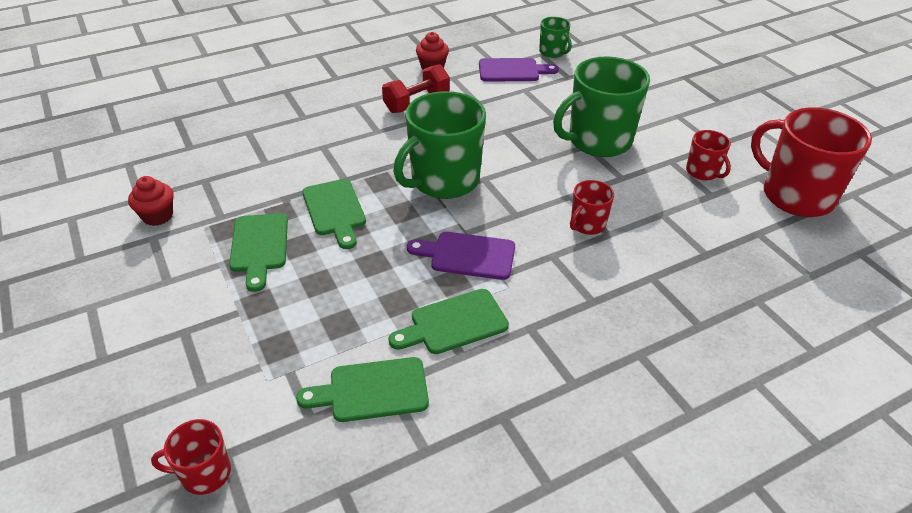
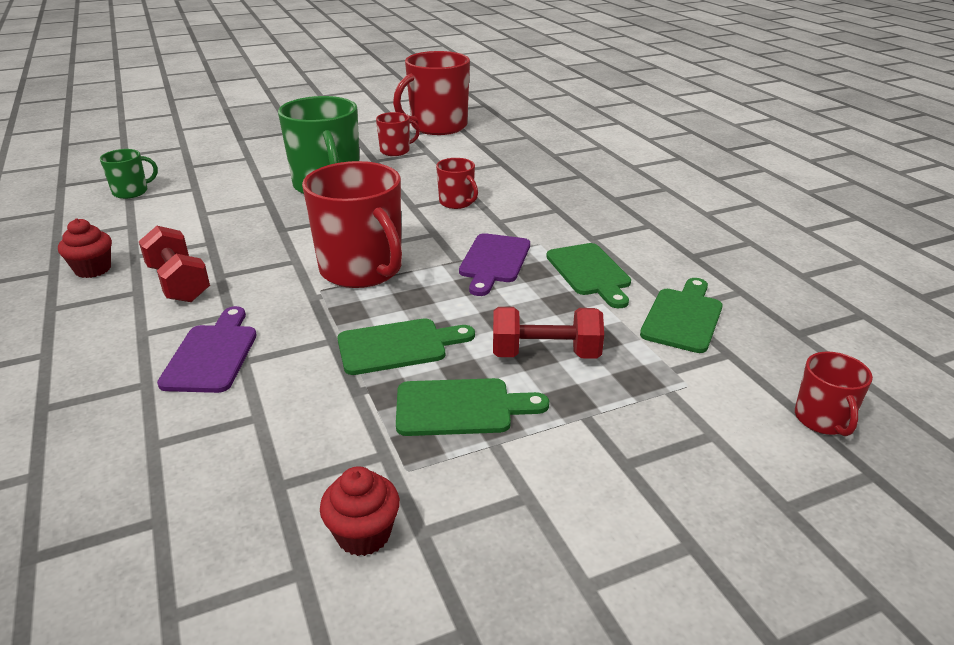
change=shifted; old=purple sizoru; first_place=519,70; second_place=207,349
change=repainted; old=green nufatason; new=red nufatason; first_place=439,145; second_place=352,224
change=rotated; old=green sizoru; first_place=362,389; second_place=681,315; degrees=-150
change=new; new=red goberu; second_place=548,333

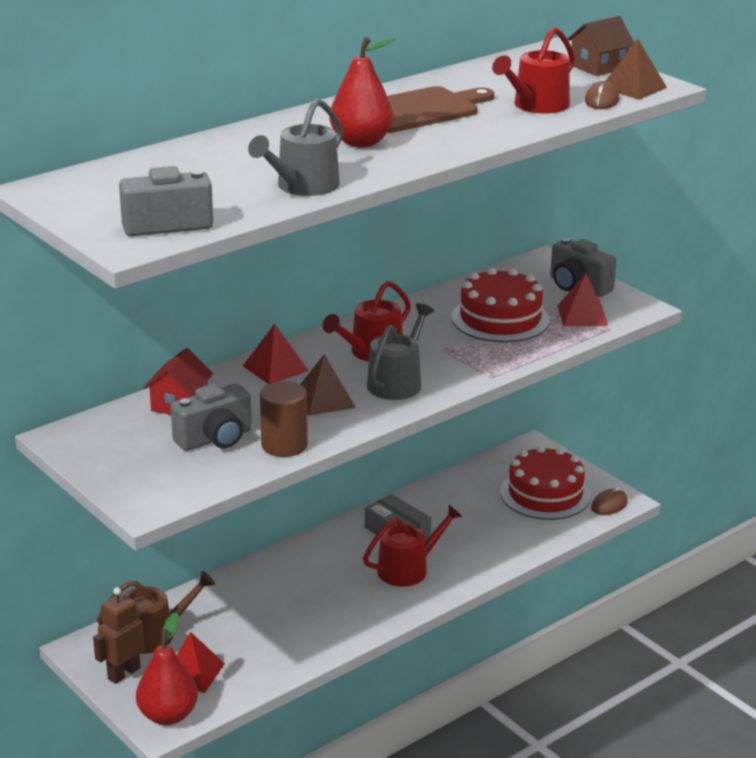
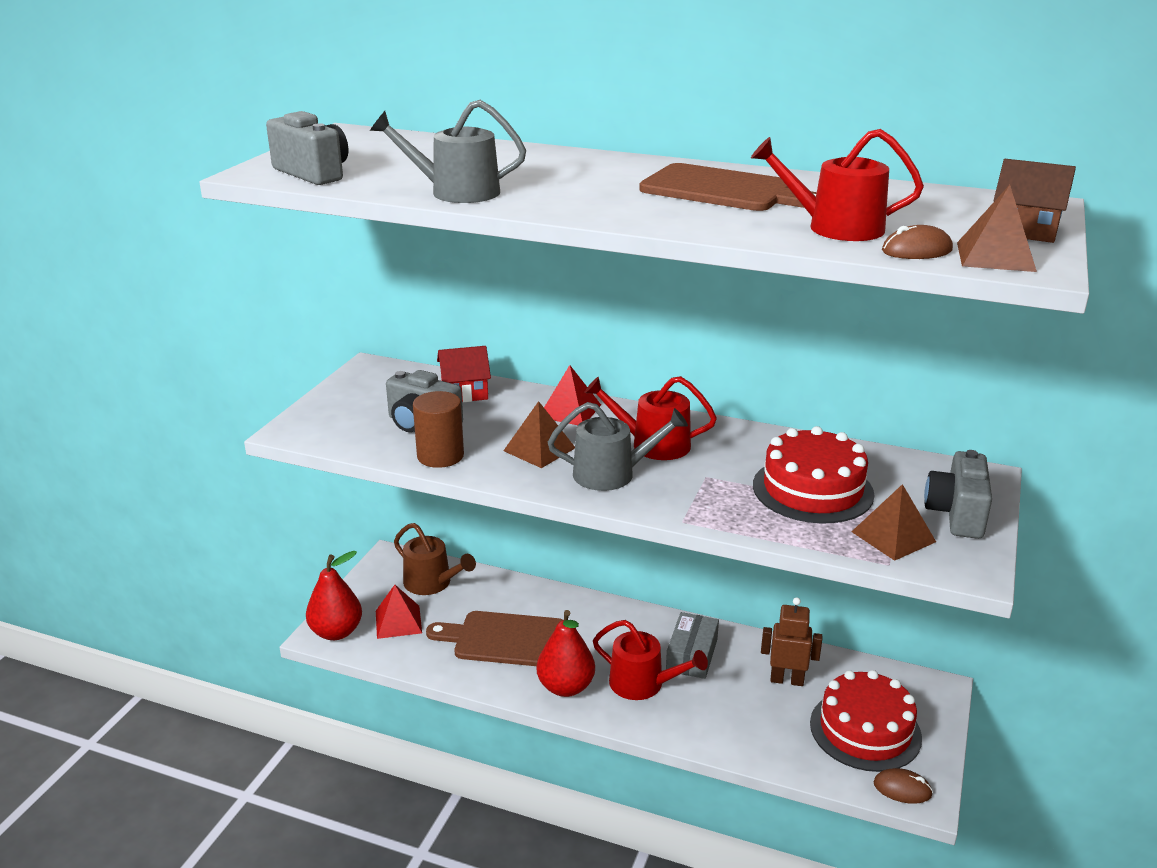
change=shifted; old=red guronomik; first_place=362,92; second_place=566,653
change=repainted; old=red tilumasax; new=brown tilumasax; first_place=583,299; second_place=893,522
change=shifted; old=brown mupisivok; first_place=119,635; second_place=791,641
change=new; new=brown sizoru; second_place=494,638

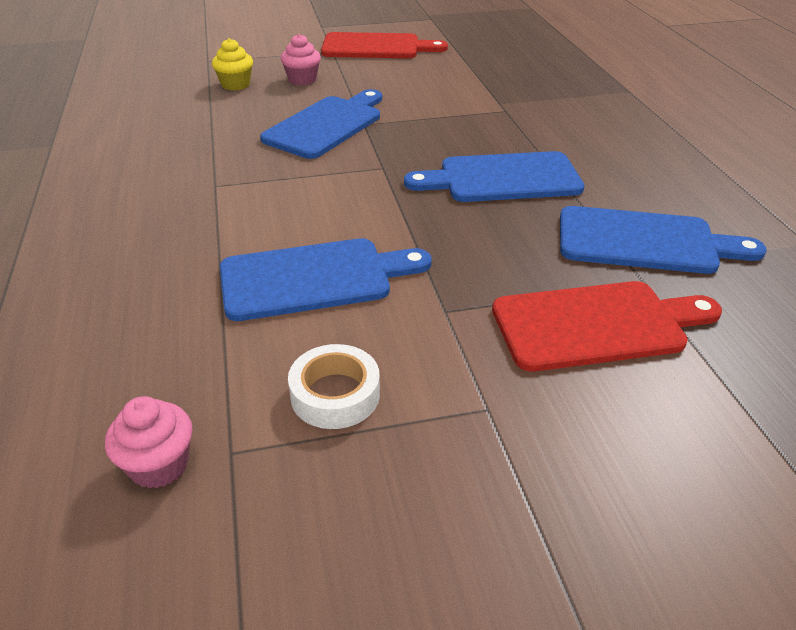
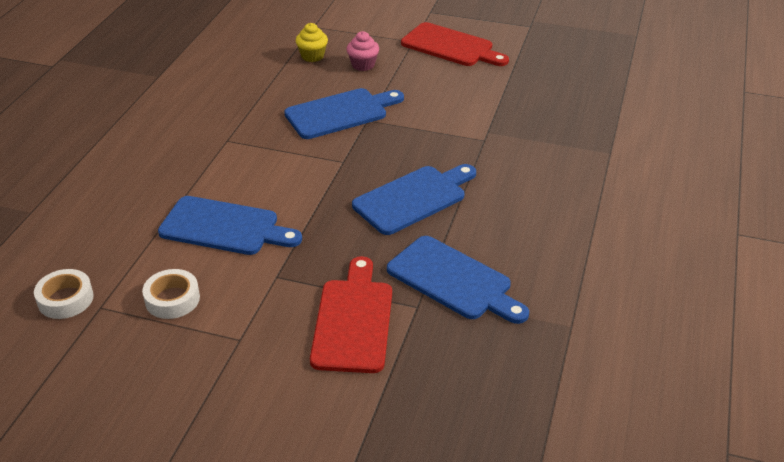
change=rotated; old=blue sizoru; first_place=494,176; second_place=414,199; degrees=120
change=rotated; old=red sizoru; first_place=607,326; second_place=351,314; degrees=-105
change=swapped; old=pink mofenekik; new=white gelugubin; first_place=148,442; second_place=64,294

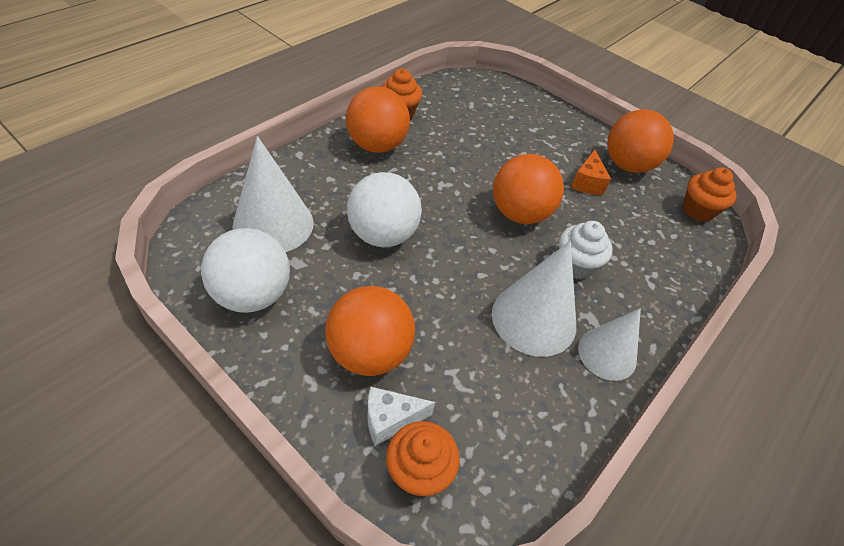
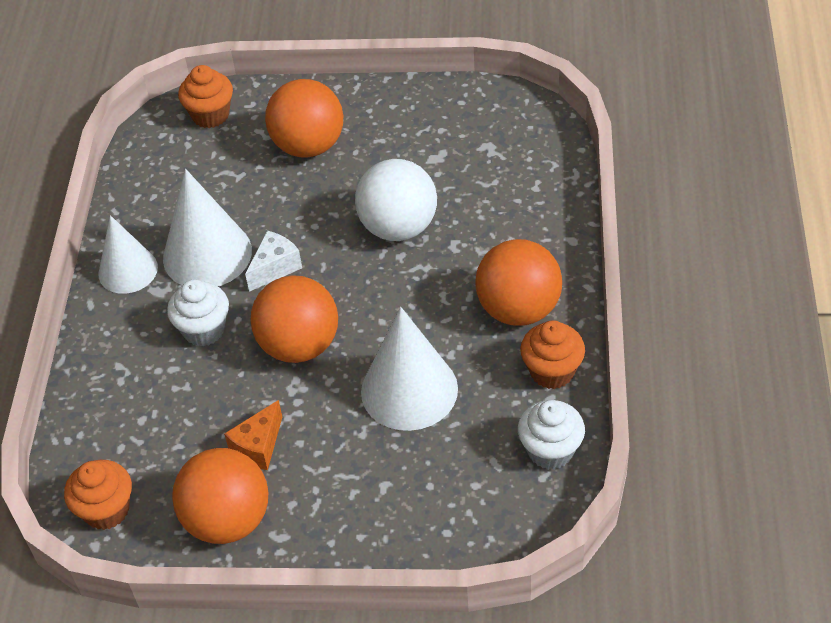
change=shifted; old=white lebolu; first_place=273,194; second_place=409,369
change=rotated; old=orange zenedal; first_place=591,172; second_place=253,435; degrees=-120
change=gone; old=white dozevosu; first_place=245,270
change=shifted; old=white zenedal; first_place=401,416; second_place=273,261
change=new; new=white mofenekik; second_place=551,435

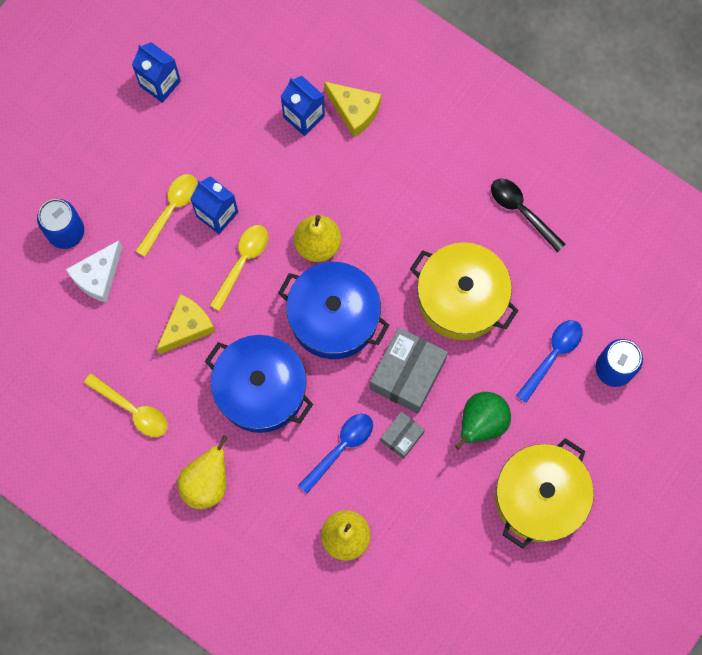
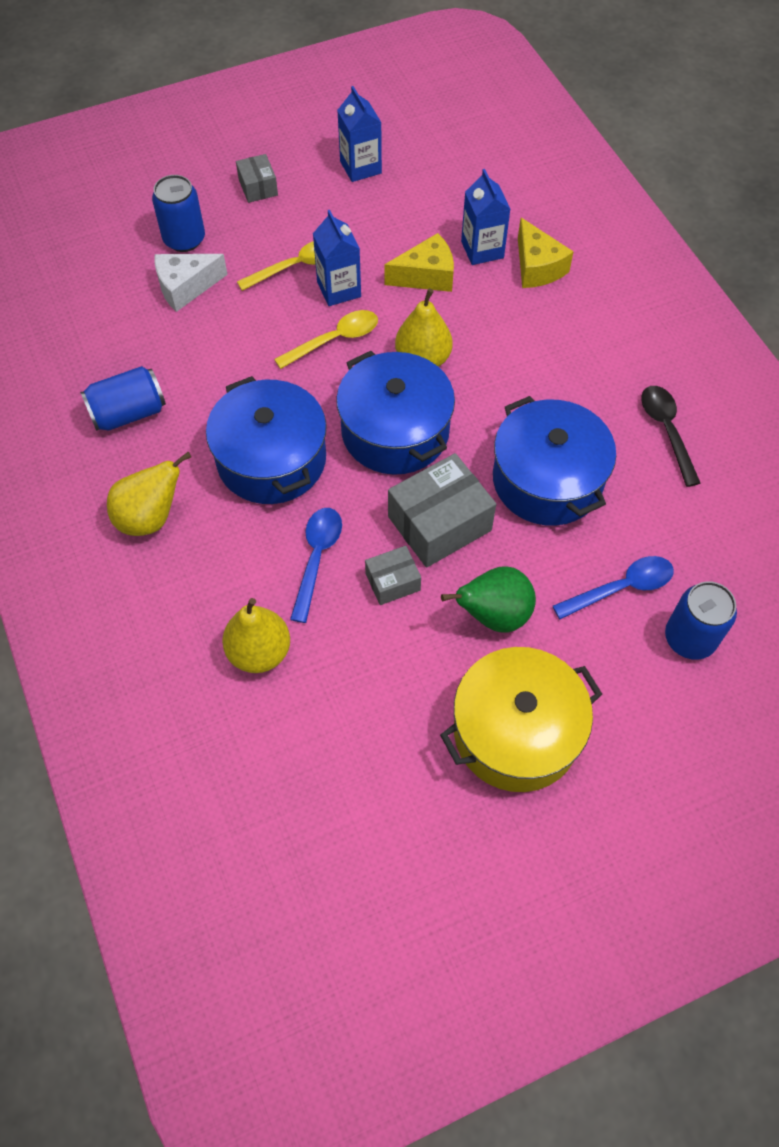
change=repainted; old=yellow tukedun; new=blue tukedun; first_place=464,291; second_place=554,461
change=shifted; old=yellow zenedal; first_place=186,324; second_place=419,262
change=swapped; old=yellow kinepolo; new=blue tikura; first_place=126,405; second_place=123,398
change=rotated; old=blue kinepolo; first_place=335,454; second_place=316,565; degrees=-60
change=new; new=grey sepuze; second_place=257,178

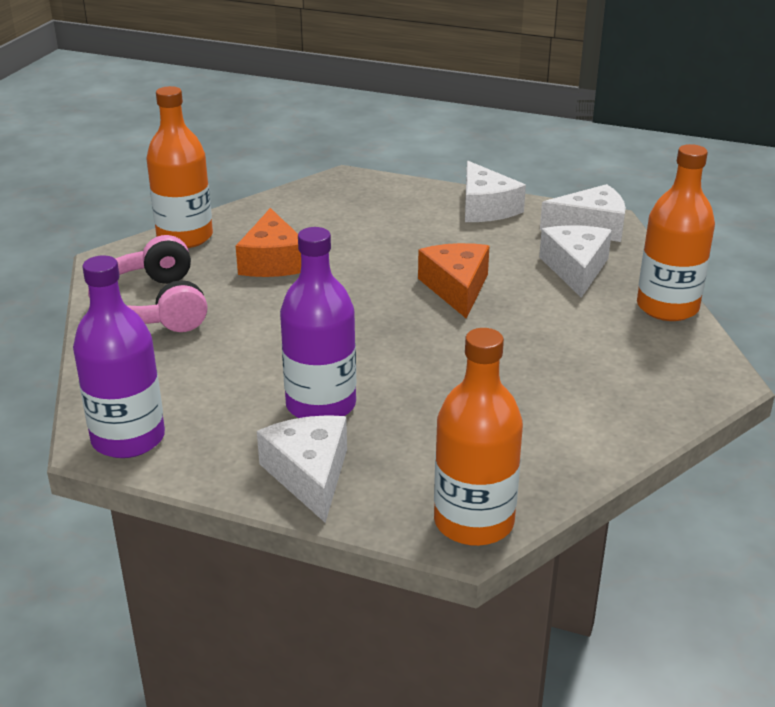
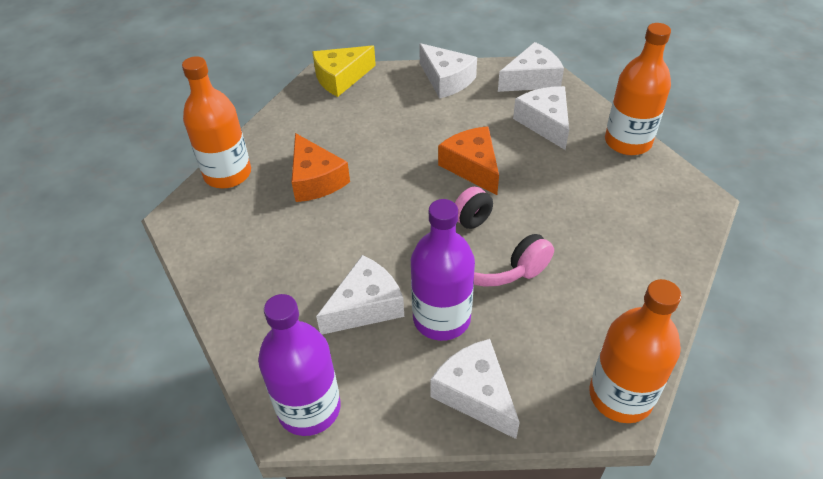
change=shifted; old=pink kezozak; first_place=148,283; second_place=504,237
change=new; new=yellow zenedal; second_place=344,71
change=new; new=white zenedal; second_place=360,295

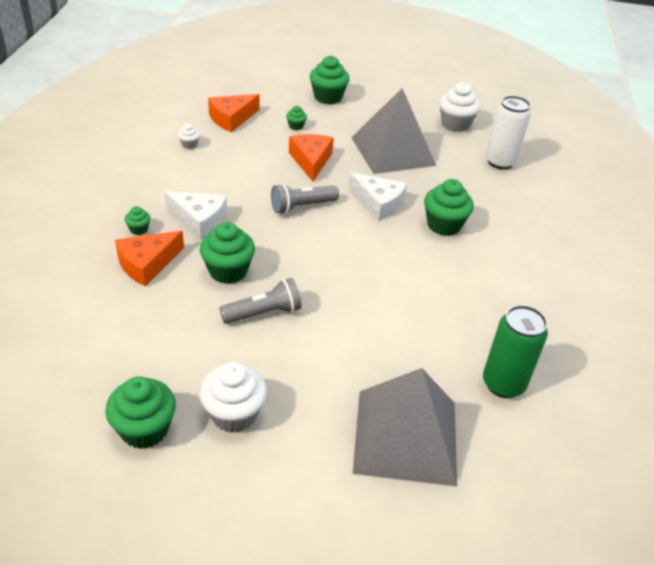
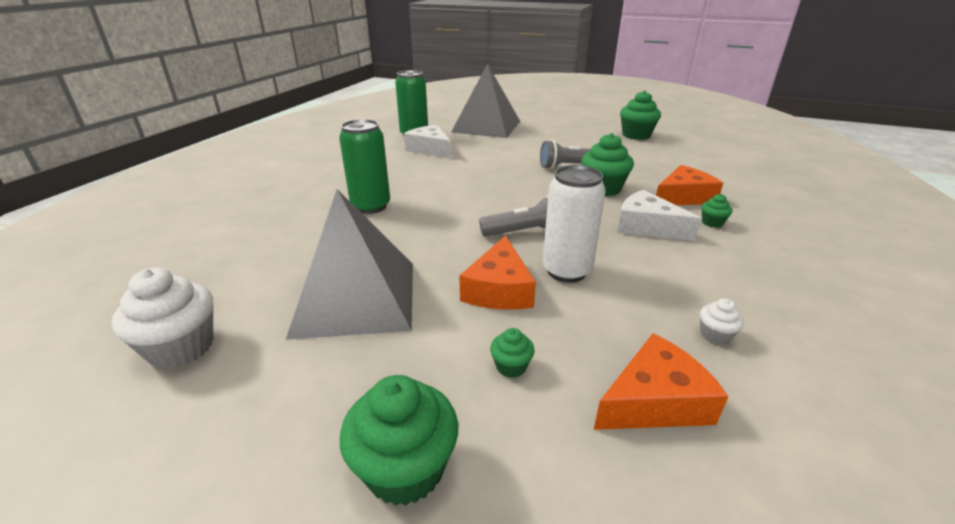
change=shifted; old=white tikura; first_place=508,133; second_place=574,223
change=shifted; old=white zenedal; first_place=377,196; second_place=427,142
change=swapped; old=green mofenekik; new=green tikura; first_place=449,207; second_place=364,166
change=gone; old=white mofenekik; first_place=233,397

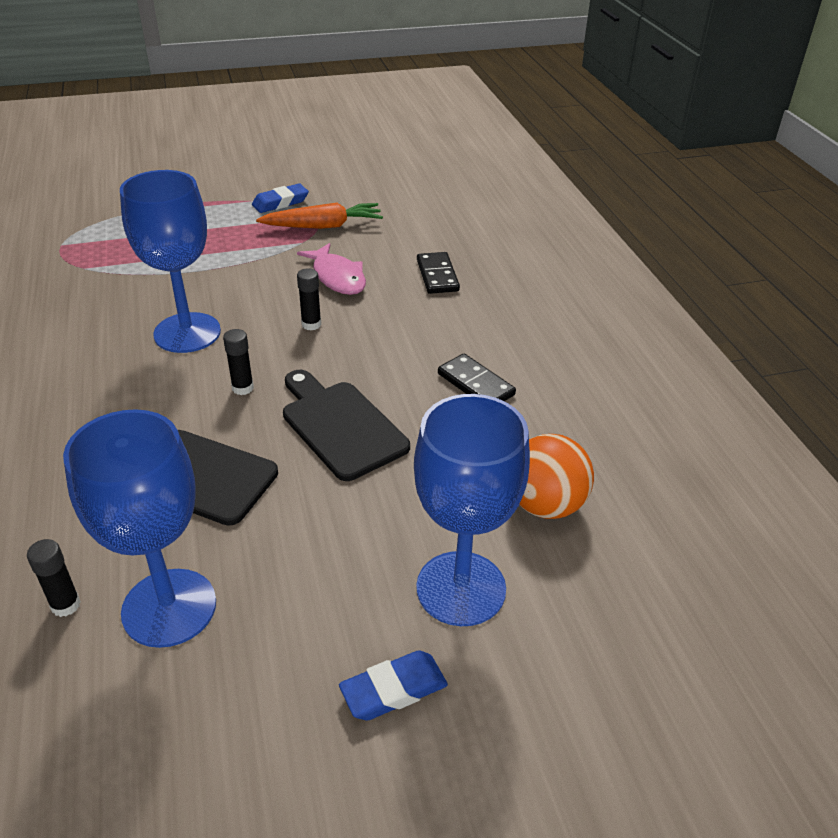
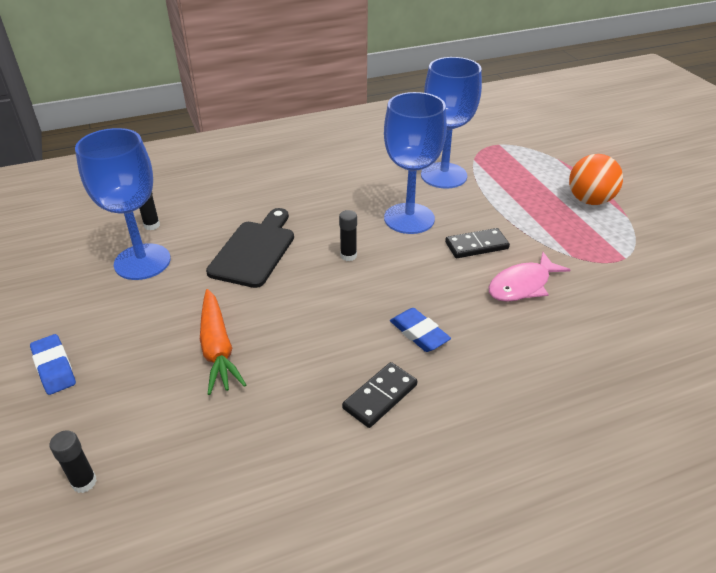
change=shifted; old=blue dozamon; first_place=280,198; second_place=420,330
change=shifted; old=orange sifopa; first_place=319,215; second_place=223,342
change=shifted; old=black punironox; first_place=438,273; second_place=477,243
change=shifted; old=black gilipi; first_place=309,299; second_place=73,461
change=gone; old=black sizoru; first_place=346,425
change=shifted; old=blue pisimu; first_place=472,510; second_place=451,122
change=shifted; old=orange dozevosu; first_place=556,476; second_place=596,179

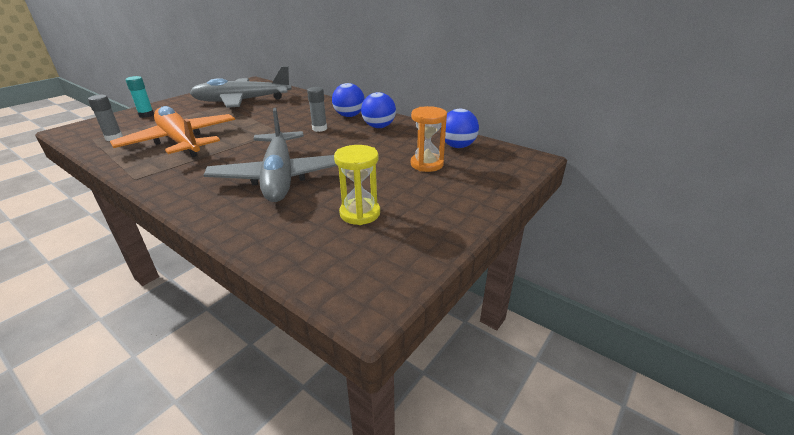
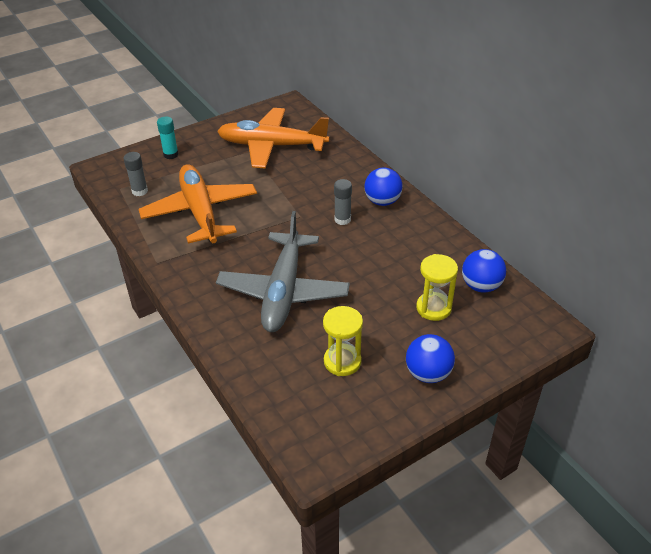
change=repainted; old=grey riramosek; new=orange riramosek; first_place=241,87; second_place=273,138
change=shifted; old=blue dozevosu; first_place=378,110; second_place=430,358
change=repainted; old=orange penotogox; new=yellow penotogox; first_place=429,139; second_place=437,287

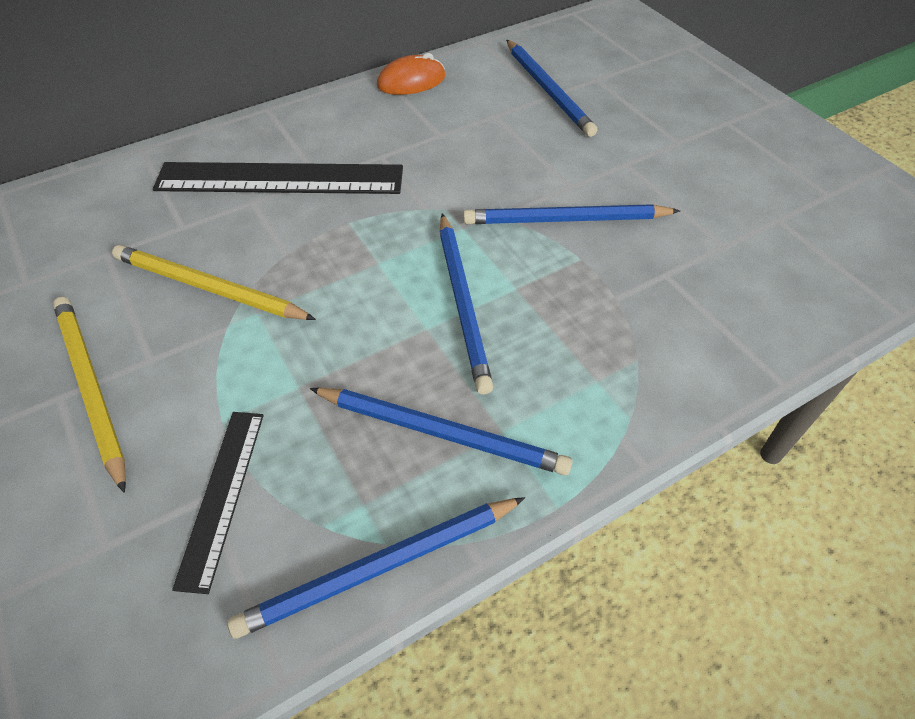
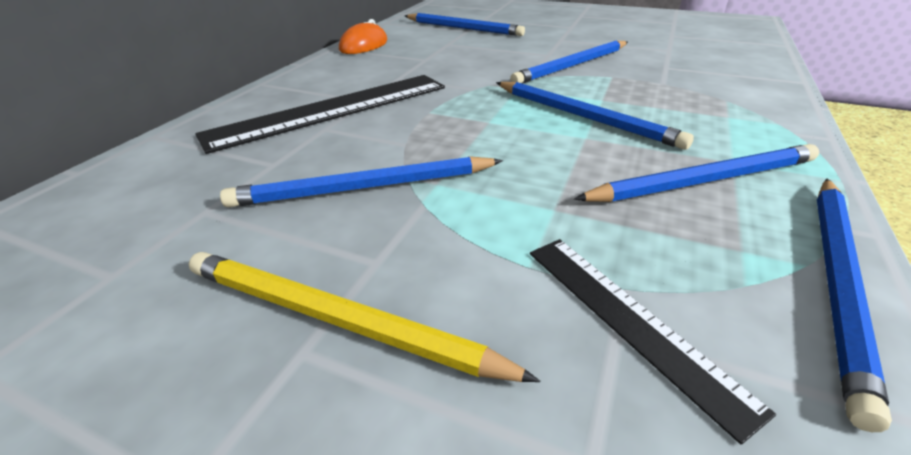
change=repainted; old=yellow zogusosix; new=blue zogusosix; first_place=214,282; second_place=361,182

